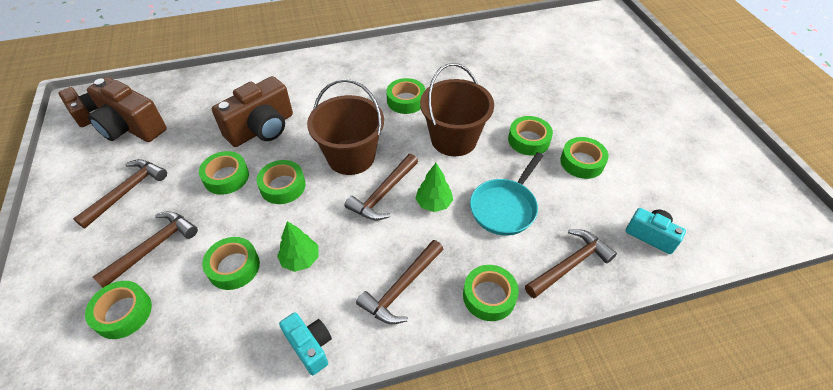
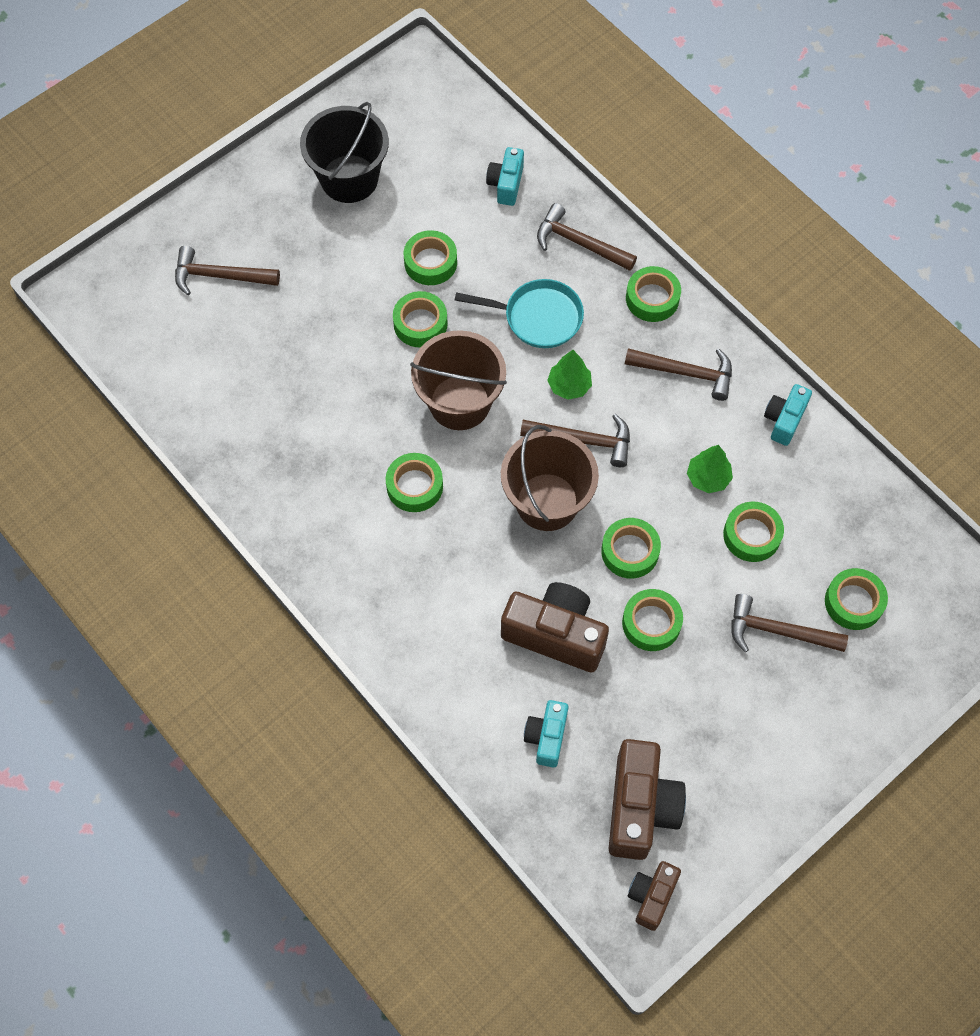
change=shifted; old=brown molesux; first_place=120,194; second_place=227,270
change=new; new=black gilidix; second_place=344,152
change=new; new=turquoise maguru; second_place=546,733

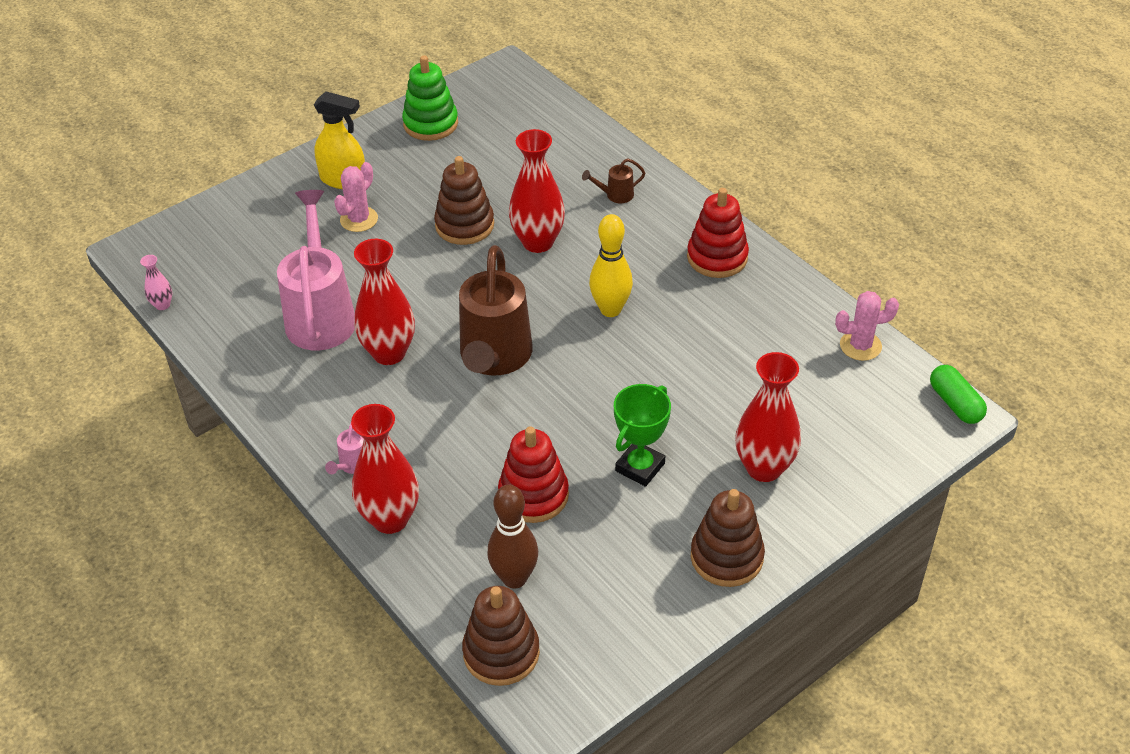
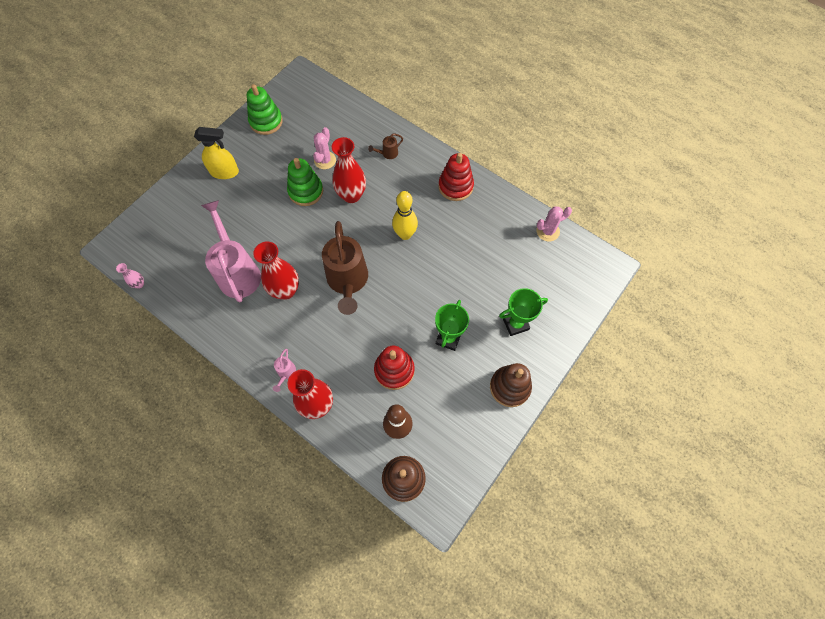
change=repainted; old=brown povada; new=green povada; first_place=464,200; second_place=305,182
change=shifted; old=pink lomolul; first_place=356,197; second_place=324,148
change=swapped; old=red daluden; new=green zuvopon; first_place=768,417; second_place=523,312
change=gone; old=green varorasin; first_place=958,394

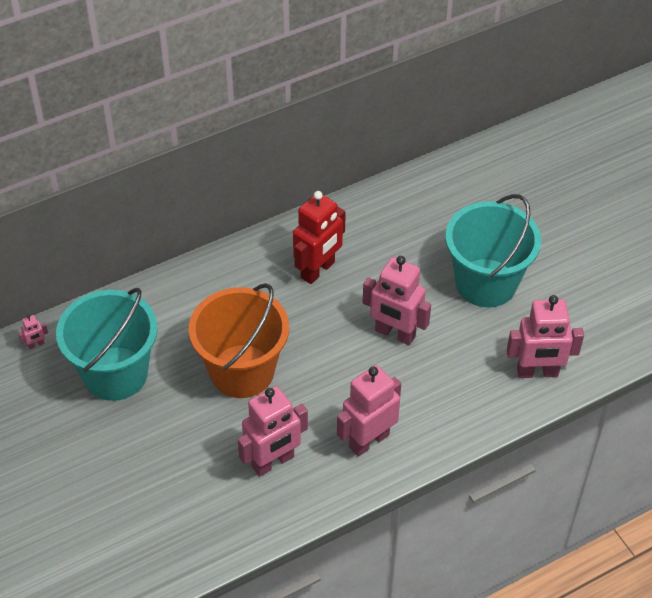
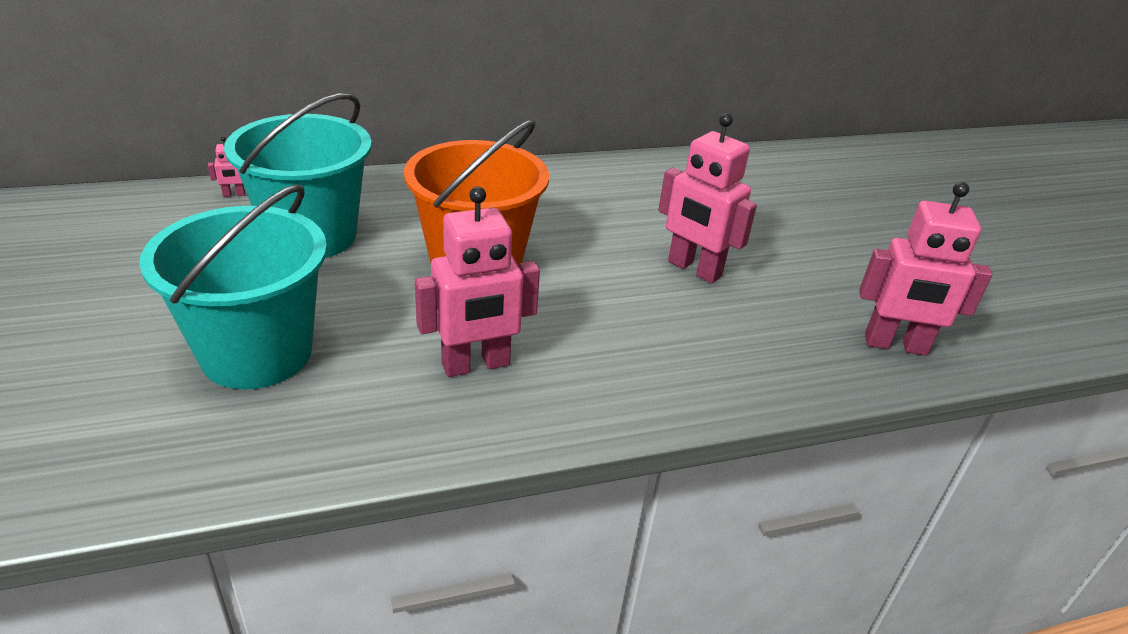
change=gone; old=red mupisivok; first_place=319,237
change=shifted; old=turquoise gilidix; first_place=493,251; second_place=233,286
change=gone; old=pink mupisivok; first_place=369,411

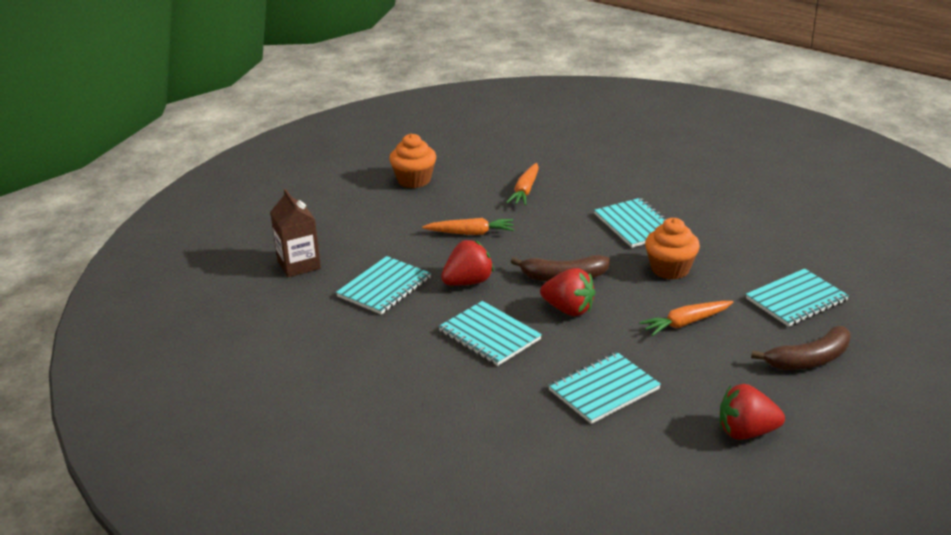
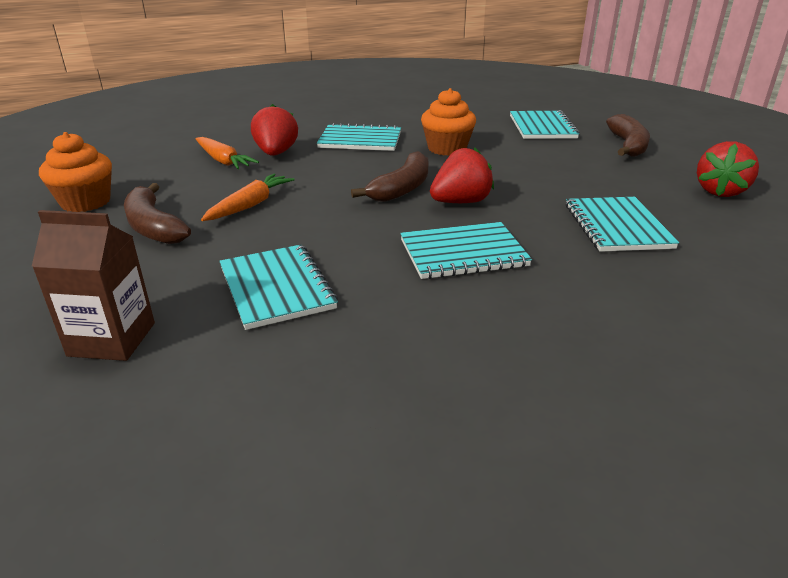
change=shifted; old=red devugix; first_place=467,263; second_place=274,130
change=gone; old=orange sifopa; first_place=686,318
change=new; new=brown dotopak; second_place=157,213

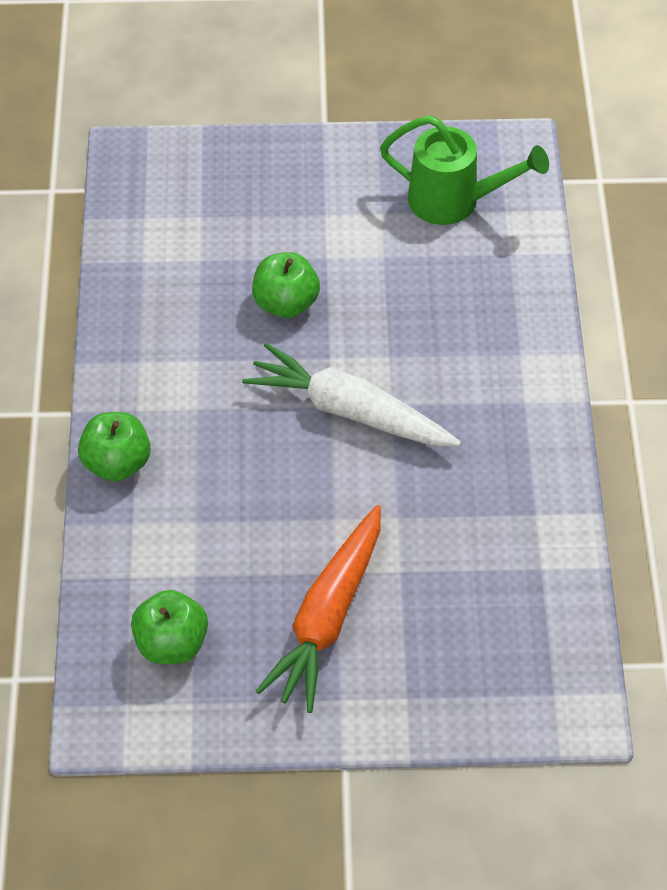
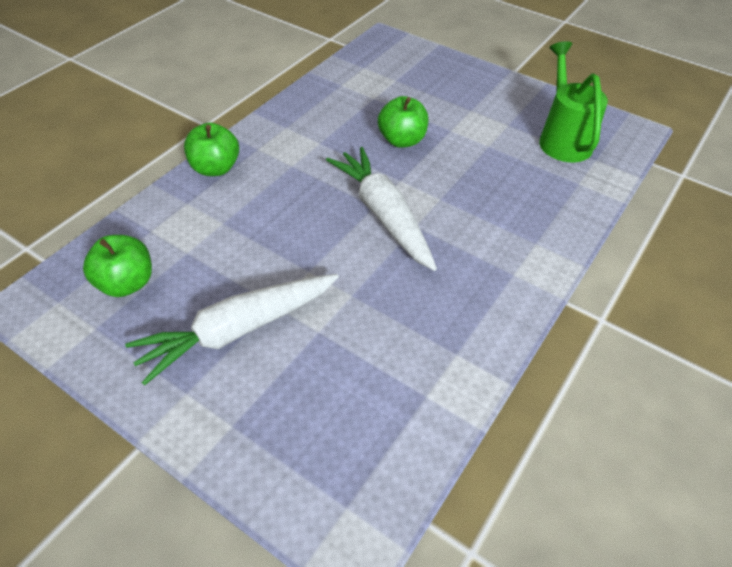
change=rotated; old=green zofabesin; first_place=464,170; second_place=573,101; degrees=-150
change=repainted; old=orange sifopa; new=white sifopa; first_place=318,609; second_place=232,330

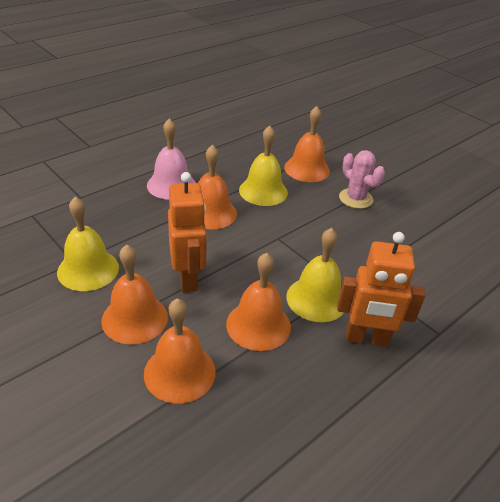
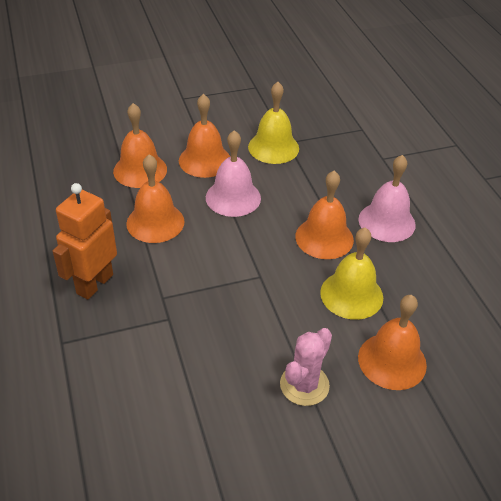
change=rotated; old=pink lomolul; first_place=362,179; second_place=306,367; degrees=-45
change=swapped; old=orange mupisivok; new=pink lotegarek; first_place=187,232; second_place=233,173
change=gone; old=yellow lotegarek; first_place=315,275

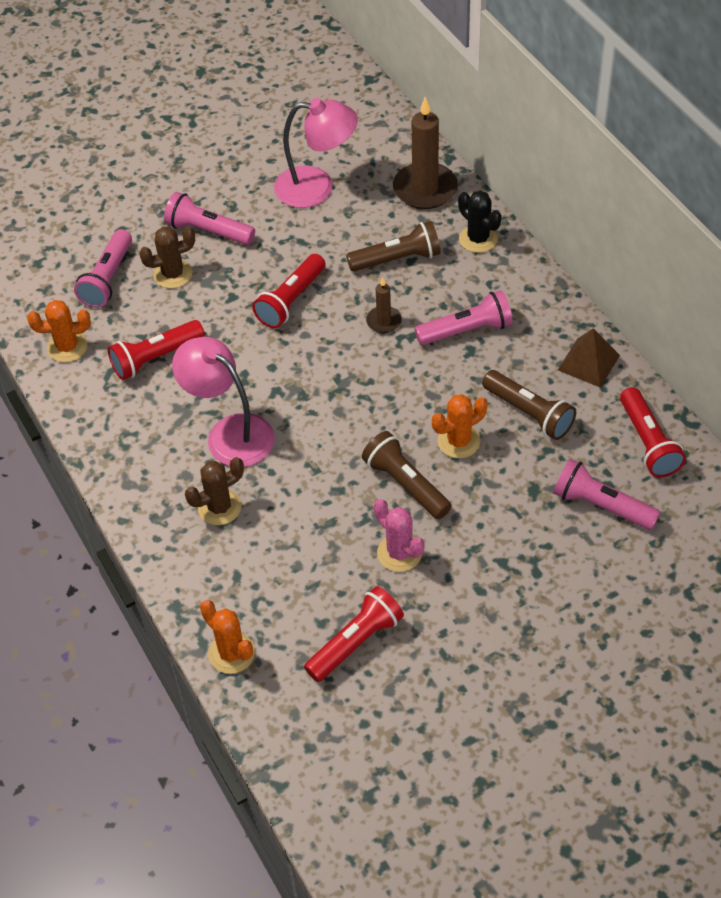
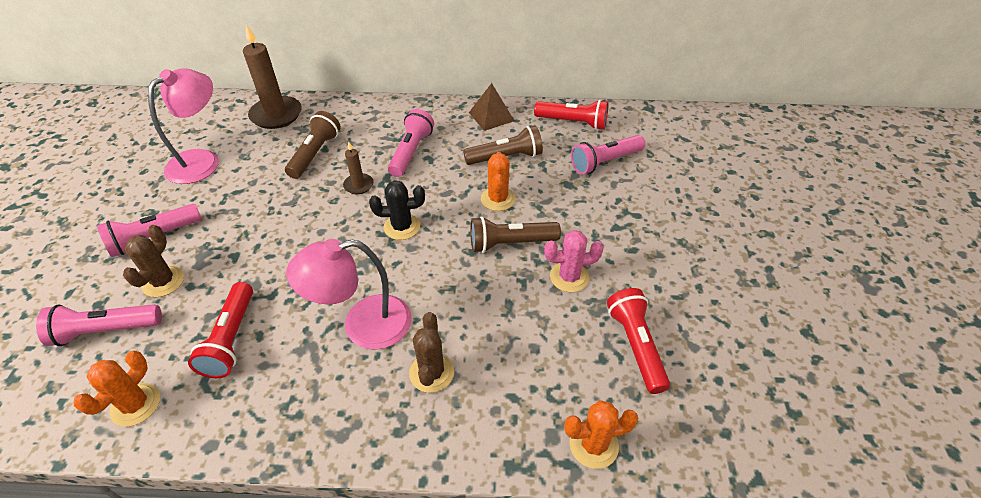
change=shifted; old=black lomolul; first_place=480,222; second_place=397,210
change=rotated; old=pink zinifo; first_place=103,268; second_place=99,325; degrees=120
change=gone; old=red zinifo; first_place=289,291

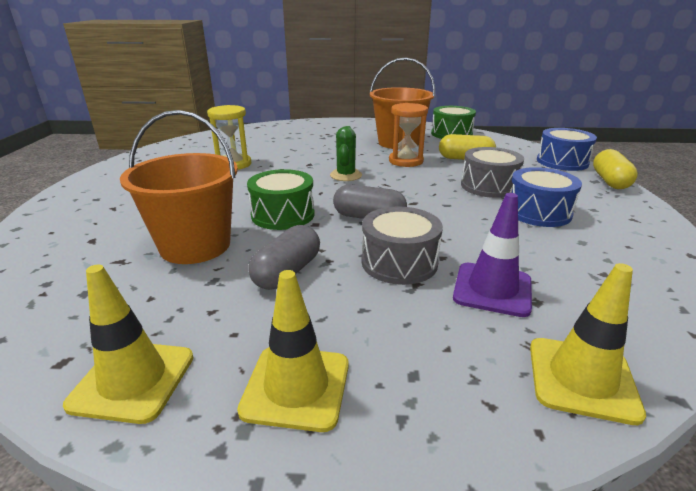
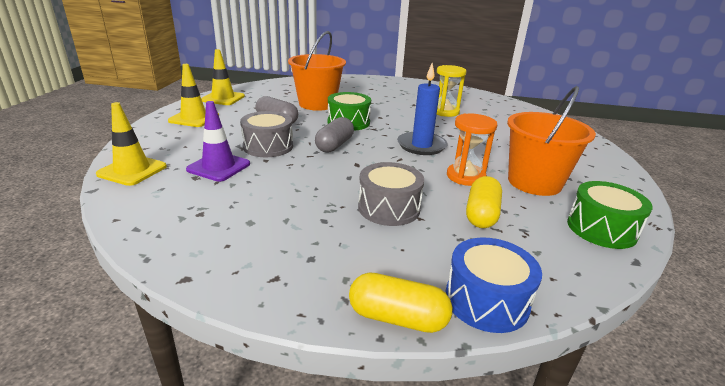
change=swapped; old=green lomolul; new=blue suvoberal; first_place=346,153; second_place=422,109
change=gone; old=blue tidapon; first_place=546,197

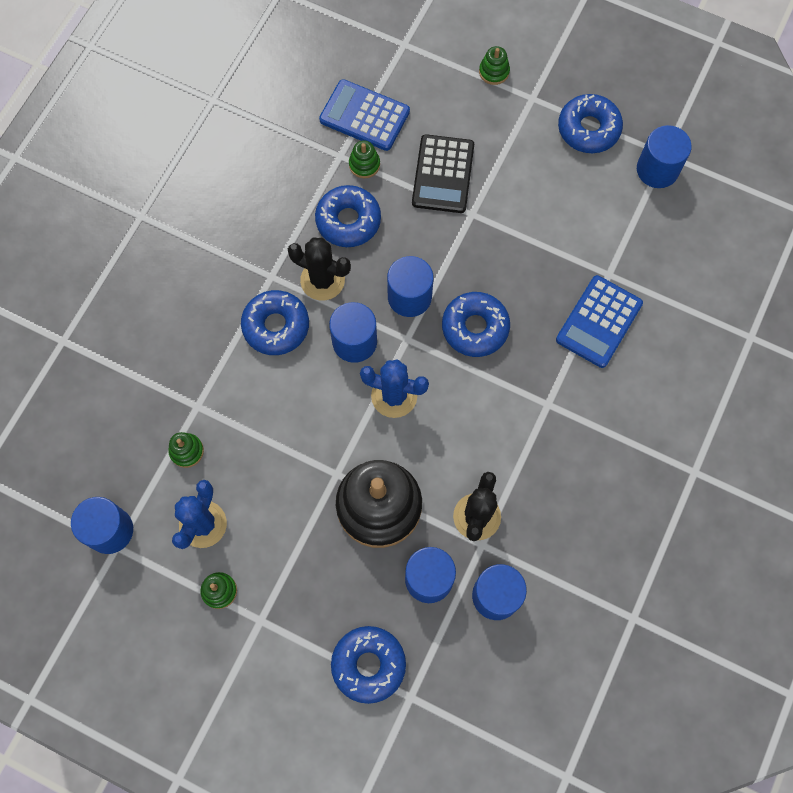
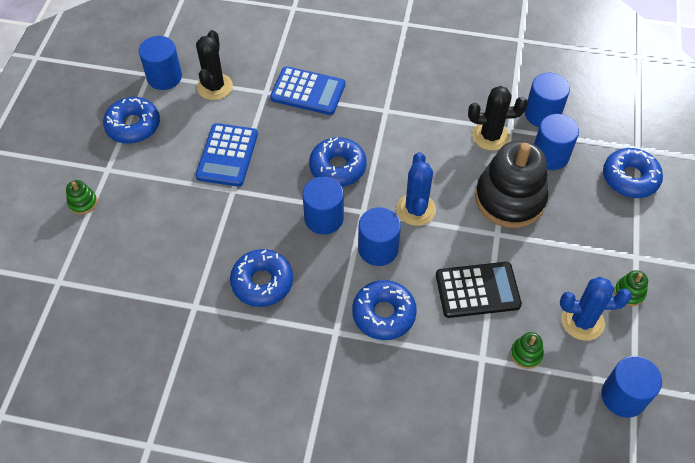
change=shifted; old=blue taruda; first_place=364,115; second_place=227,155
change=shifted; old=black taruda; first_place=443,173; second_place=479,290
change=gone; old=green povada; first_place=364,159
change=shifted; old=black lomolul; first_place=319,269; second_place=214,65

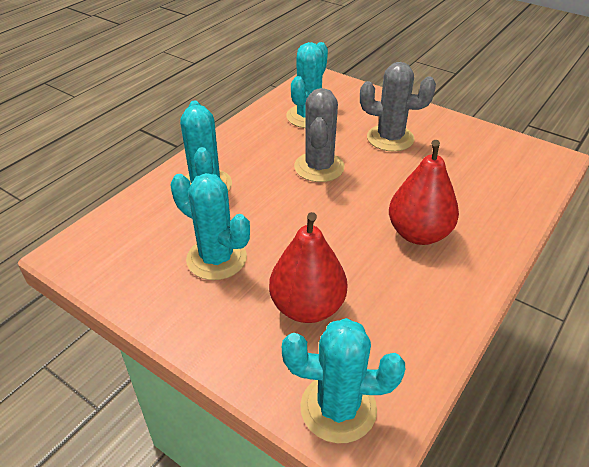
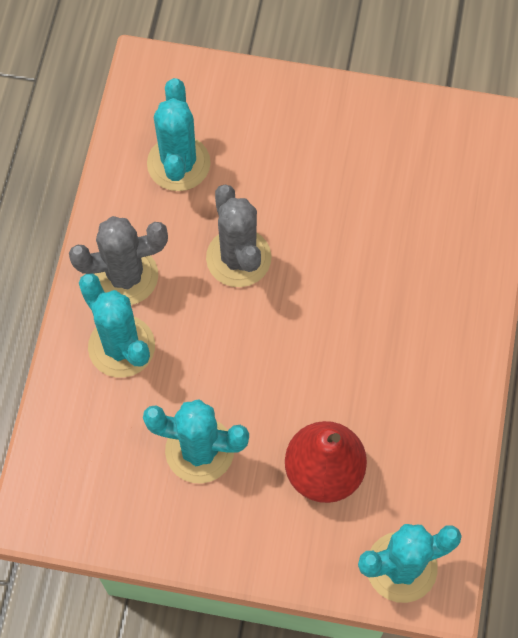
change=shifted; old=grey lomolul; first_place=398,107; second_place=118,260
change=gone; old=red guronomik; first_place=424,192

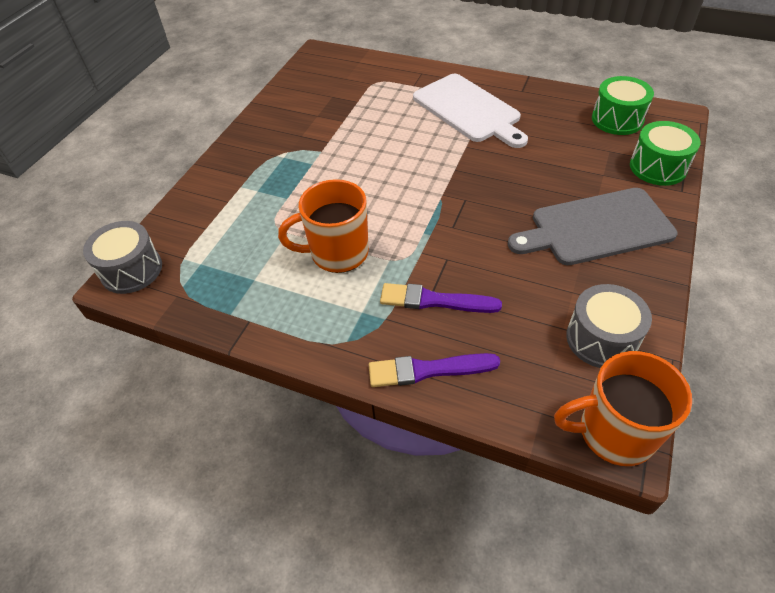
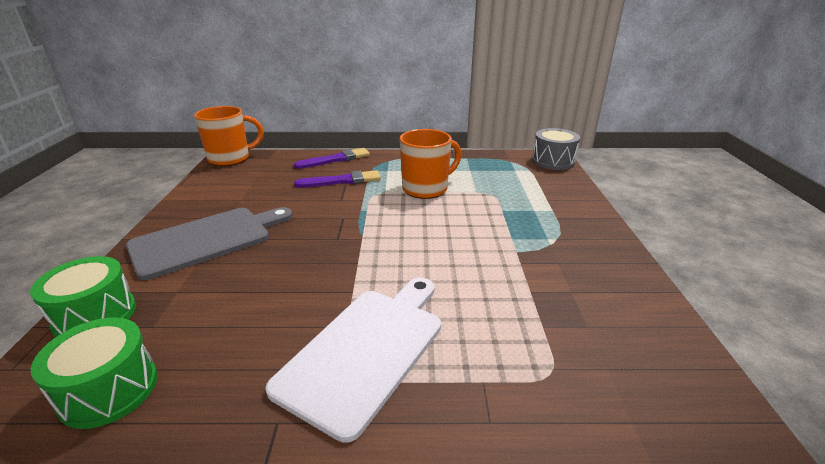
change=rotated; old=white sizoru; first_place=470,111; second_place=353,360; degrees=90
change=gone; old=grey tidapon; first_place=609,326

